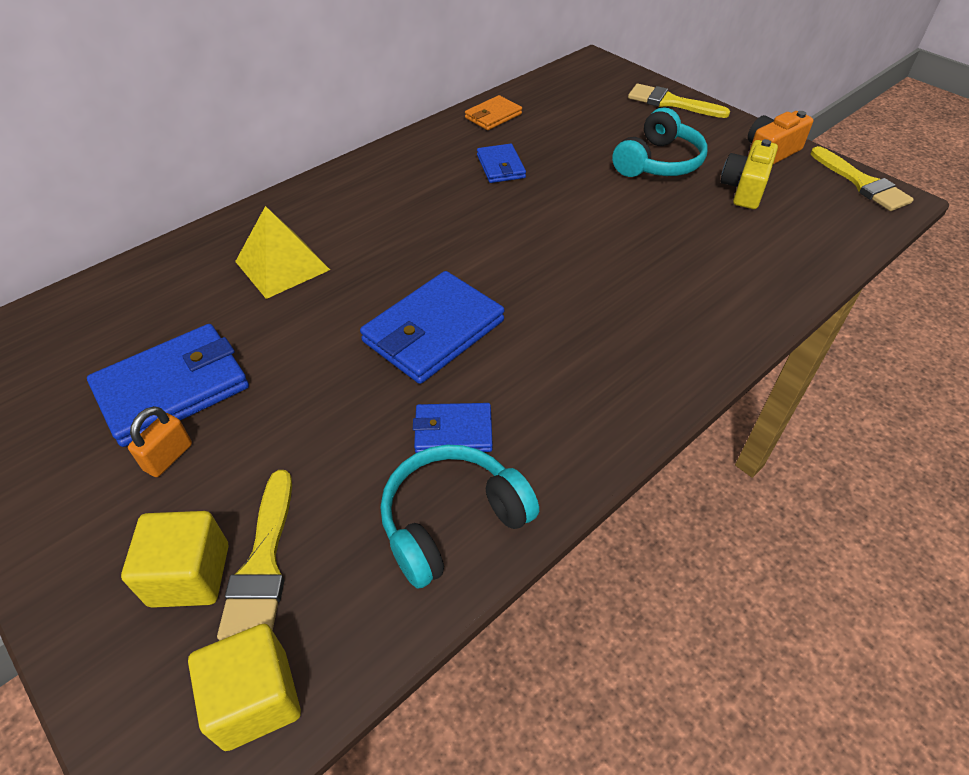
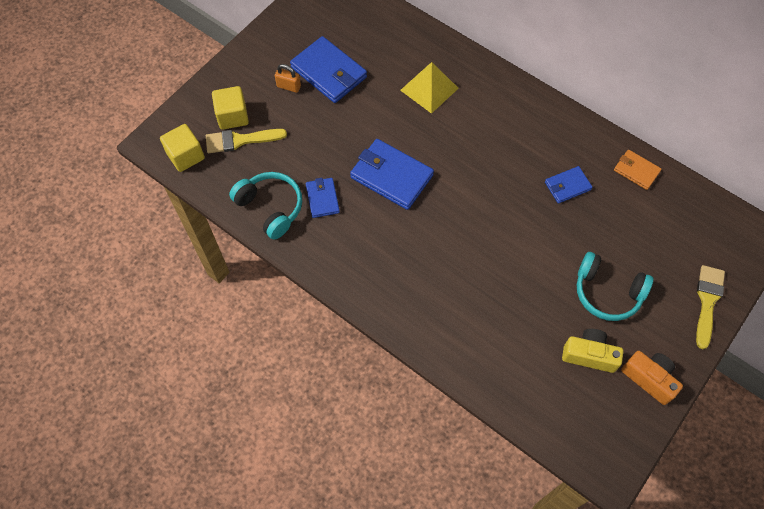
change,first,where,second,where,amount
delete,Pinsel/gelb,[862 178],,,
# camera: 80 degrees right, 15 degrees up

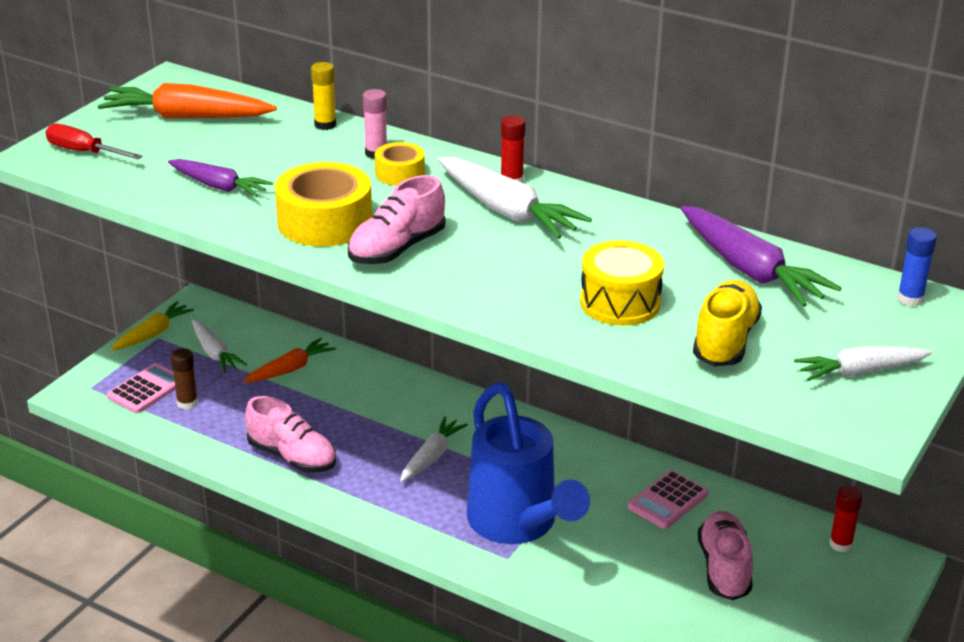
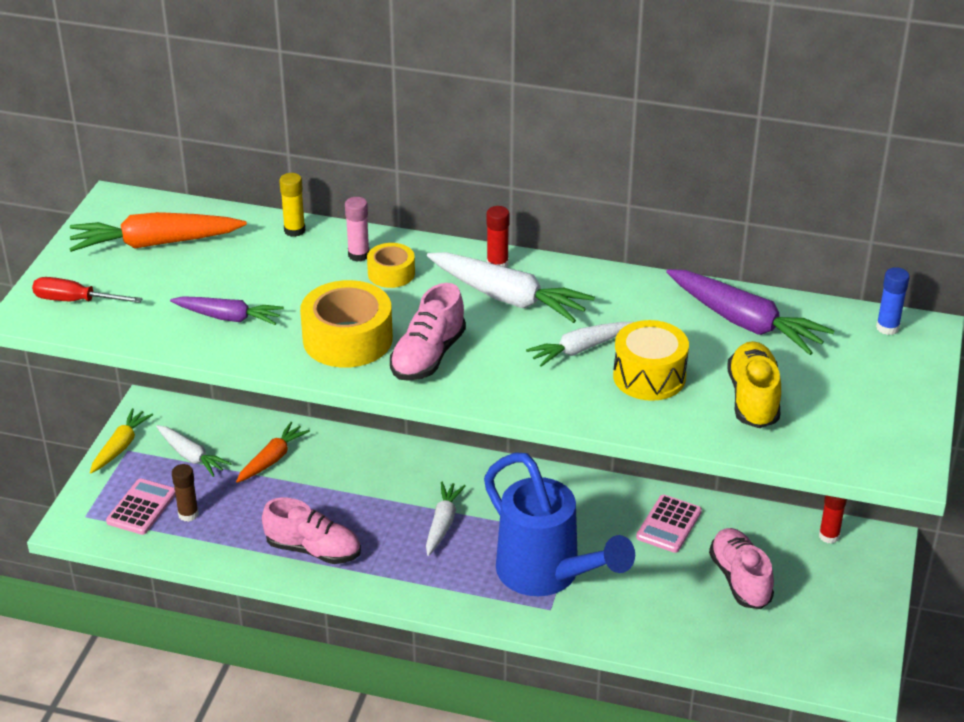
change,first,where,second,where,amount
move,Karotte/weiß,[863 363],,[579 344],
# camera: 15 degrees left, 5 degrees up

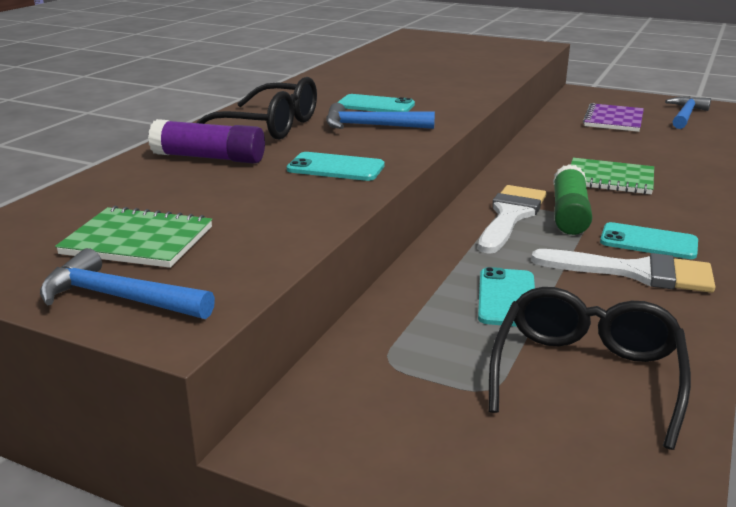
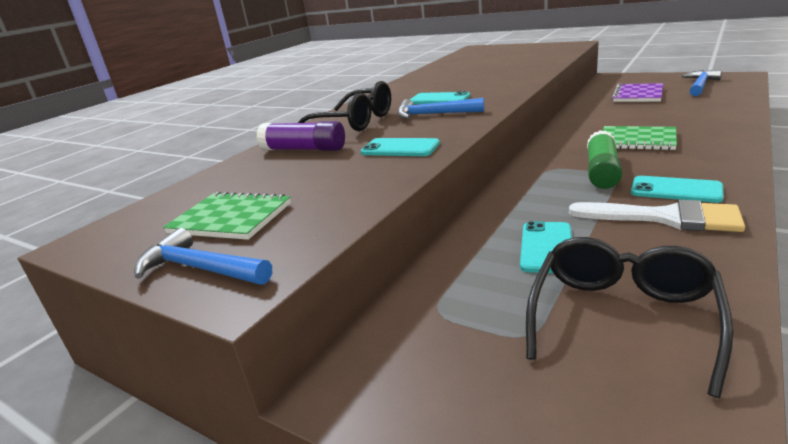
change,first,where,second,where,amount
delete,Pinsel/weiß,[512 219],,,
# camera: 10 degrees right, 0 degrees up

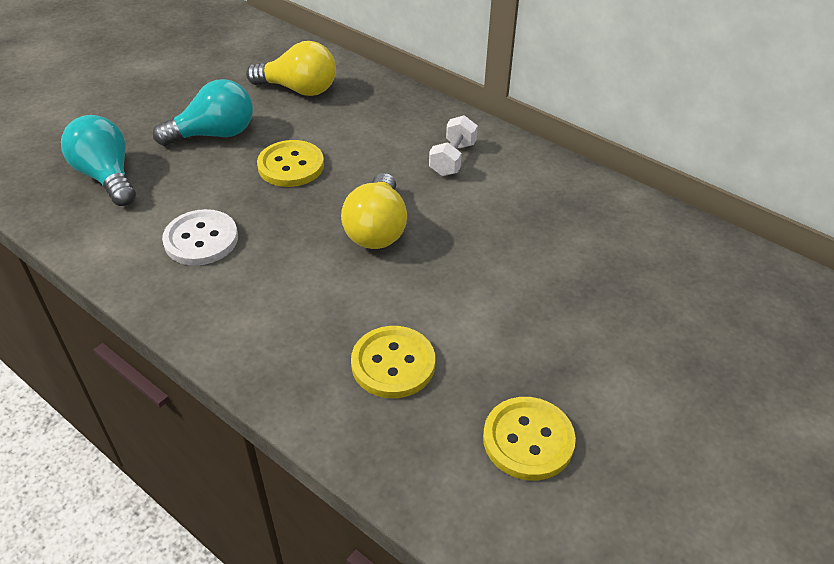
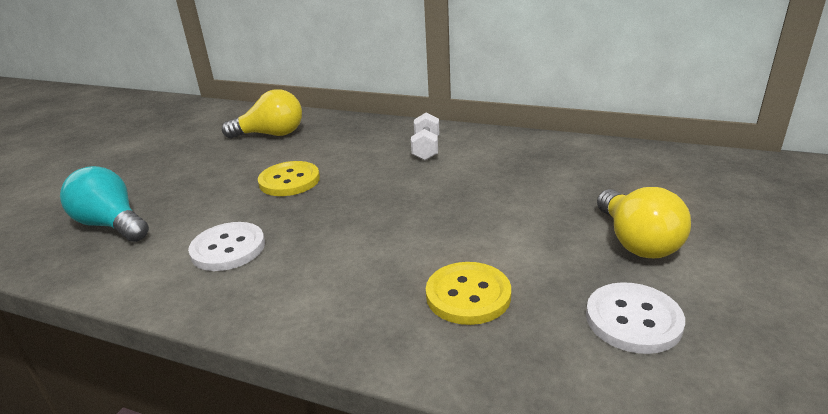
change,first,where,second,where,amount
recolor,Knopf/gelb,[529 439],Knopf/weiß,[635 318],
move,Glühbirne/gelb,[374 211],,[644 222],
delete,Glühbirne/türkis,[203 112],,,
# camera: 15 degrees left, 15 degrees down

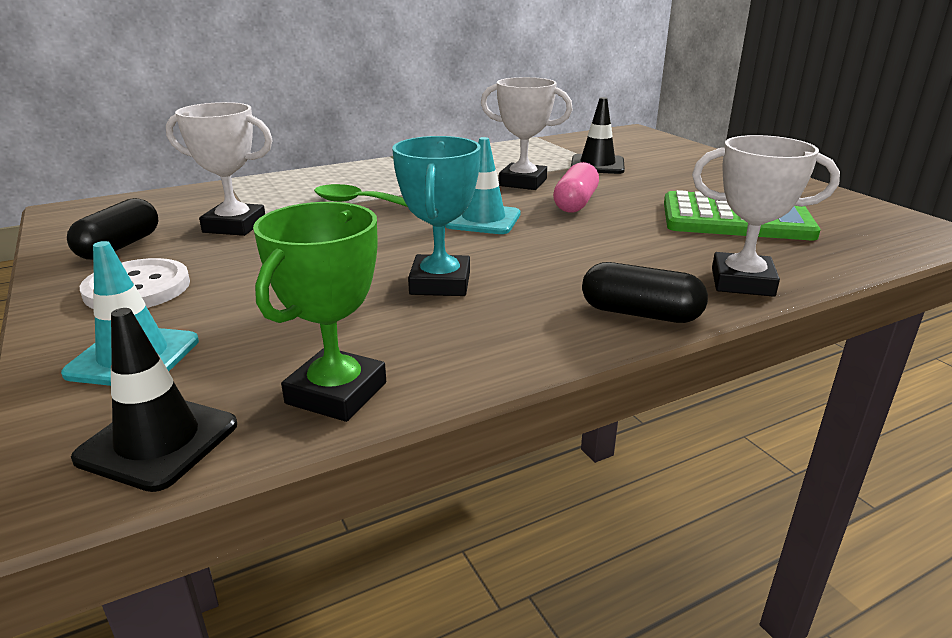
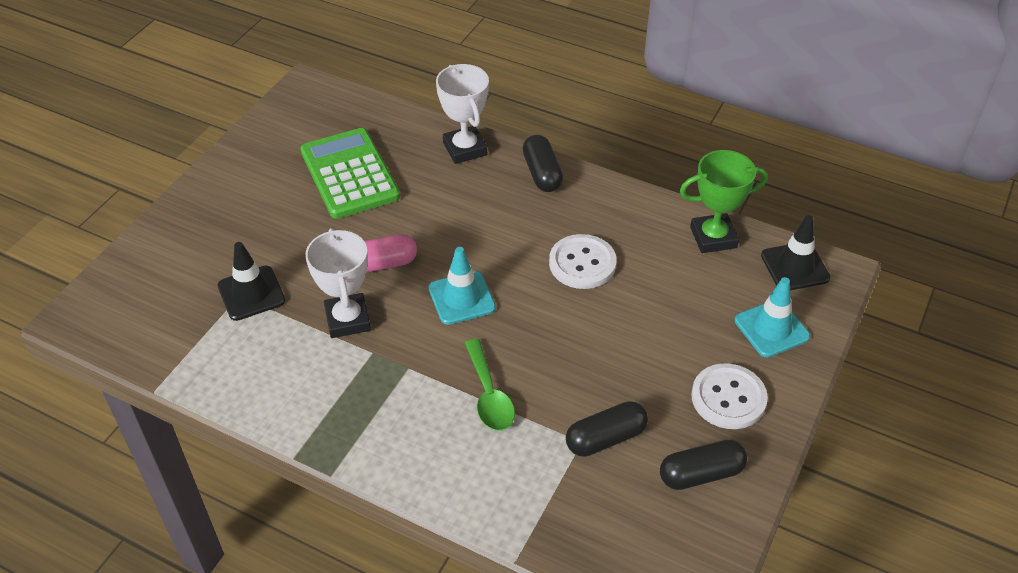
change,first,where,second,where,amount
replace,Pokal/türkis,[436 216],Knopf/weiß,[582 261],
replace,Pokal/weiß,[219 169],Kapsel/schwarz,[607 429],
# camera: 125 degrees left, 20 degrees up

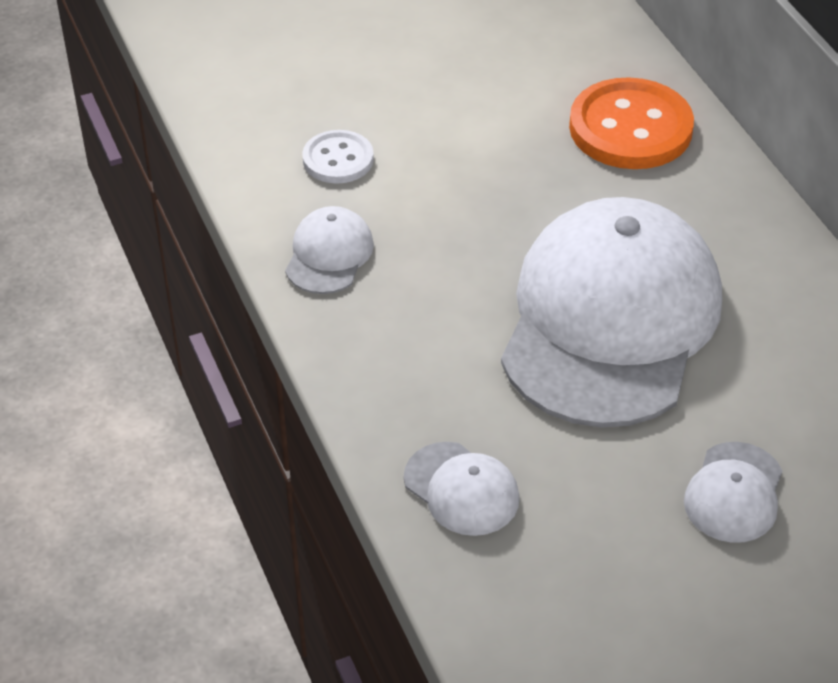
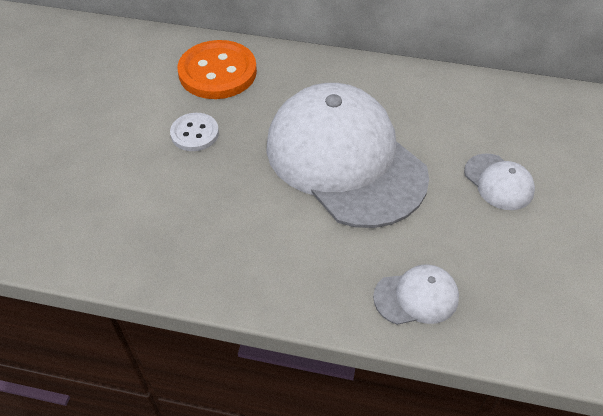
change,first,where,second,where,amount
move,Knopf/weiß,[338 157],,[194 132],
delete,Kappe/weiß,[329 250],,,
# camera: 55 degrees left, 5 degrees up

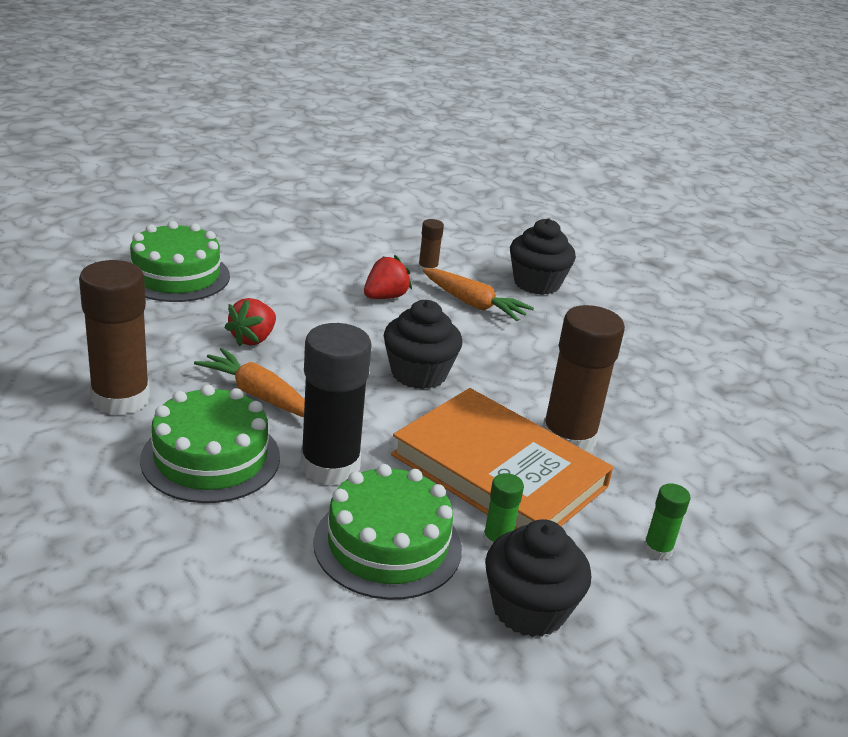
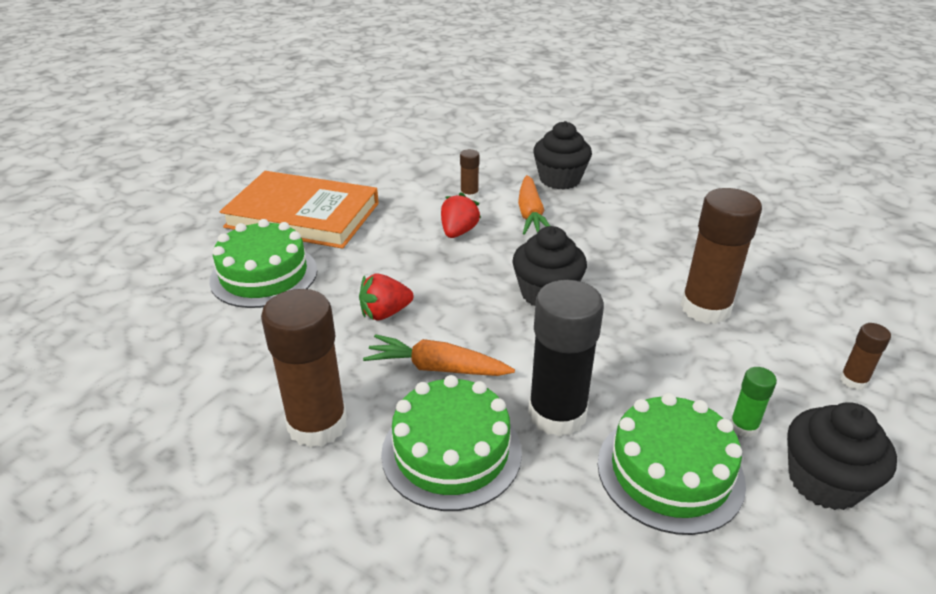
change,first,where,second,where,amount
move,Buch/orange,[502 459],,[299 210],
rotate,Erdbeere/rot,[250 322],,[386 297],60 degrees clockwise
rotate,Karotte/orange,[478 294],,[534 205],75 degrees clockwise
recolor,Klebestift/grün,[667 521],Klebestift/braun,[865 356],
# camera: 20 degrees left, 5 degrees up

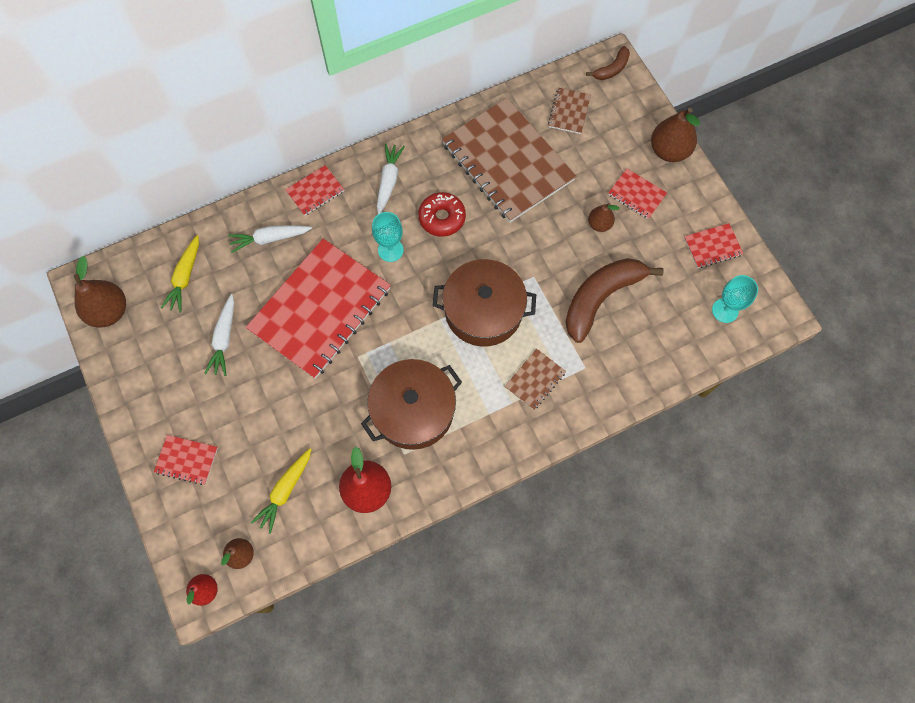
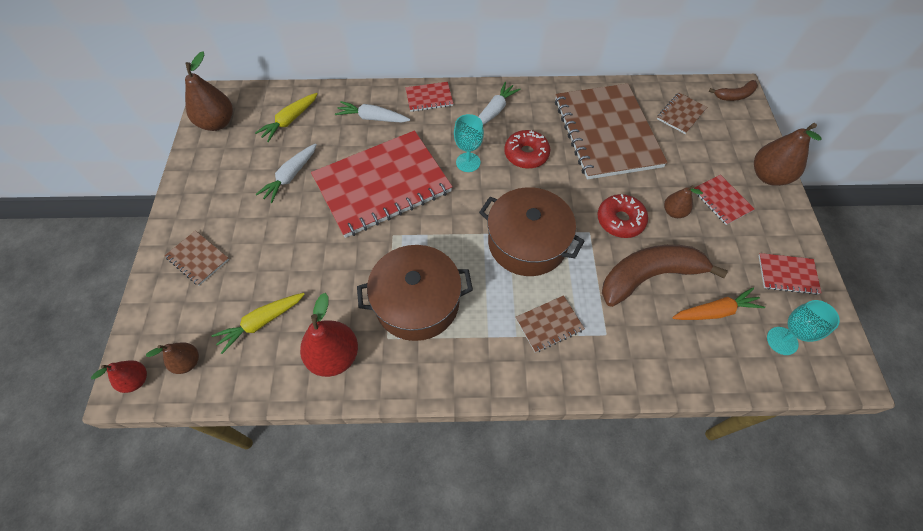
change,first,where,second,where,amount
recolor,Notizbuch/rot,[186 460],Notizbuch/braun,[196 258],
insert,,,Donut/rot,[622 216],
insert,,,Karotte/orange,[718 303],
# camera: 25 degrees right, 10 degrees down

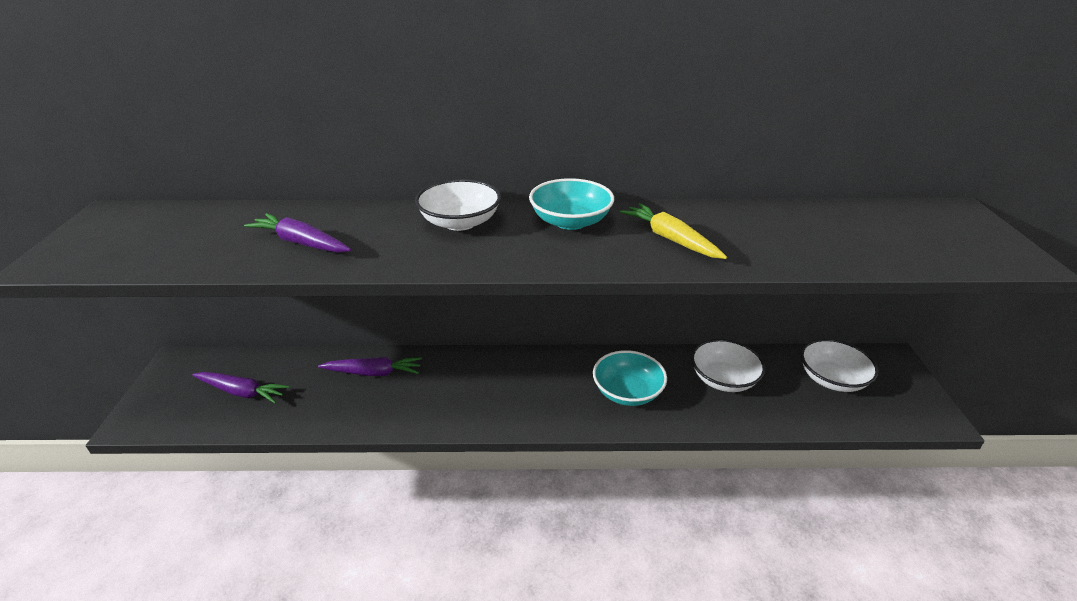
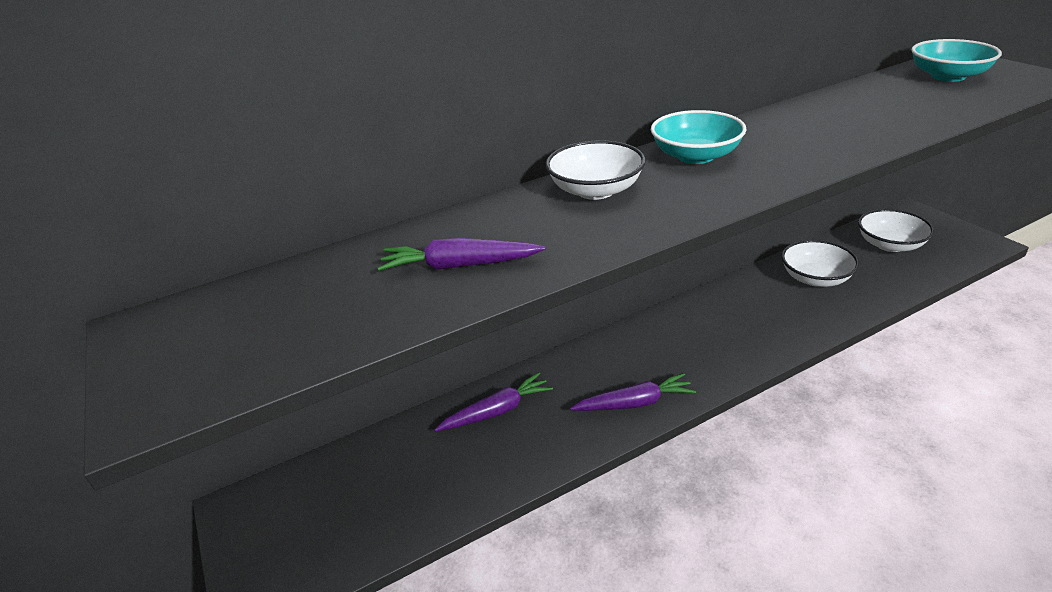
change,first,where,second,where,amount
move,Karotte/lila,[241 387],,[633 392],
move,Schüssel/türkis,[630 378],,[956 60],
delete,Karotte/gelb,[673 231],,,
# camera: 25 degrees left, 0 degrees up

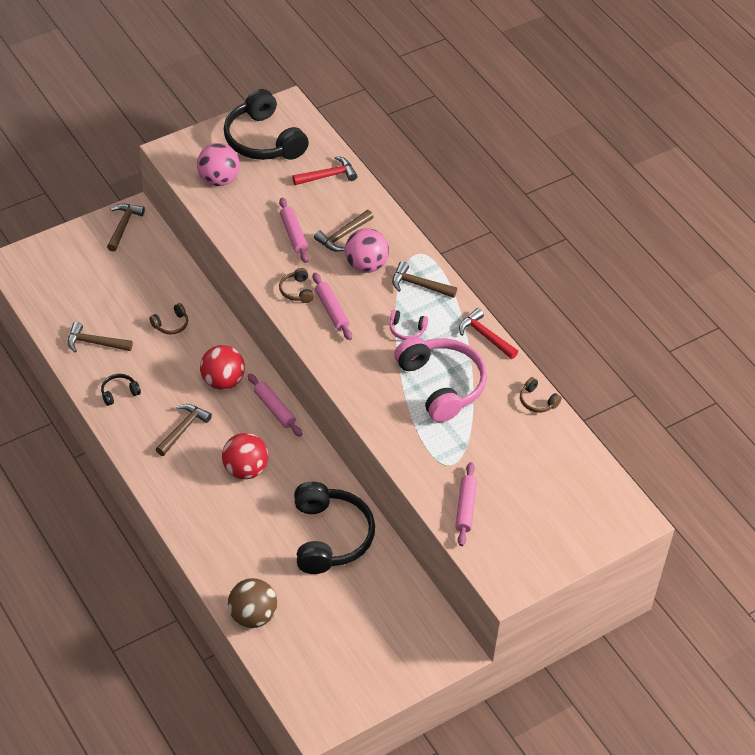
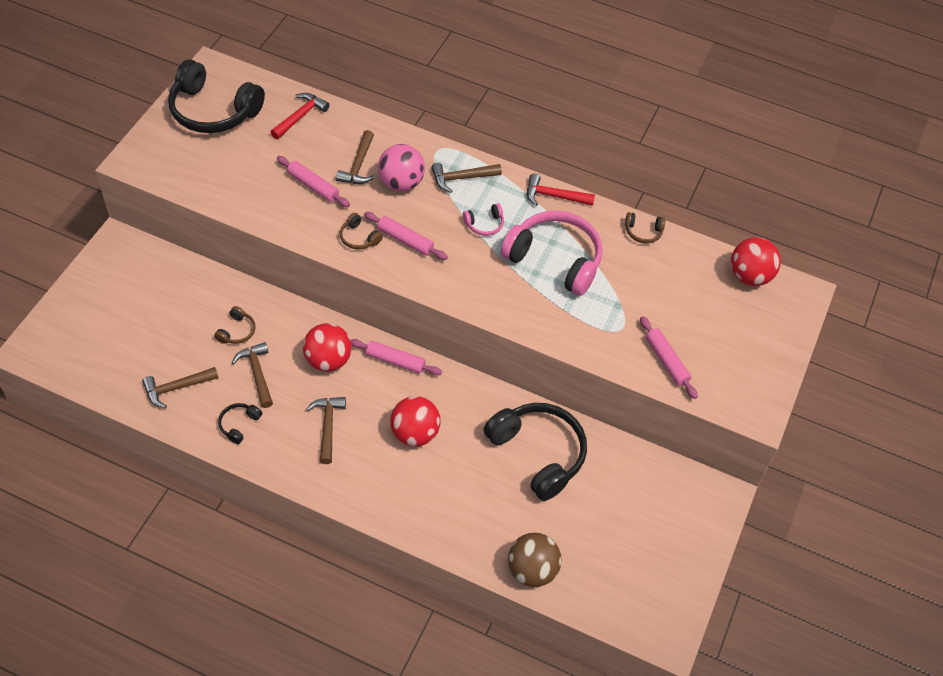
change,first,where,second,where,amount
move,Hammer/braun,[126 228],,[252 375],
insert,,,Ball/rot,[756 261],
delete,Ball/rosa,[218 164],,,
# camera: 35 degrees left, 5 degrees up

